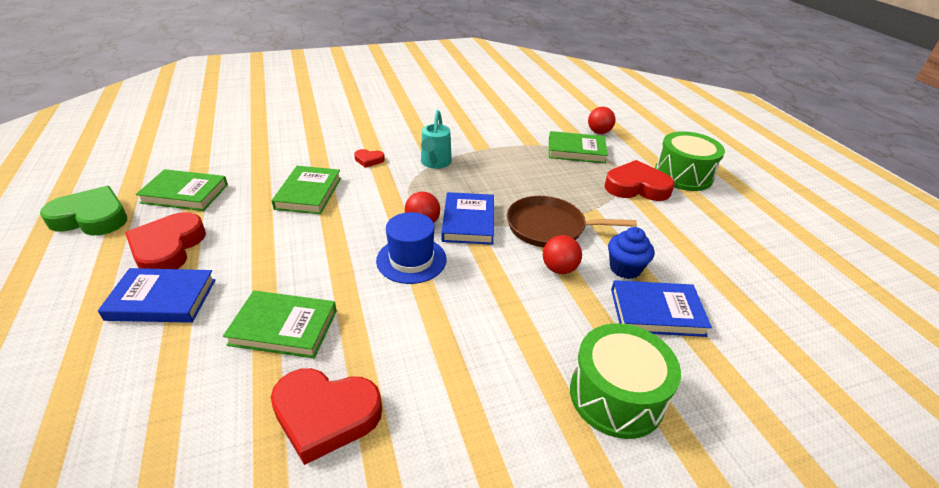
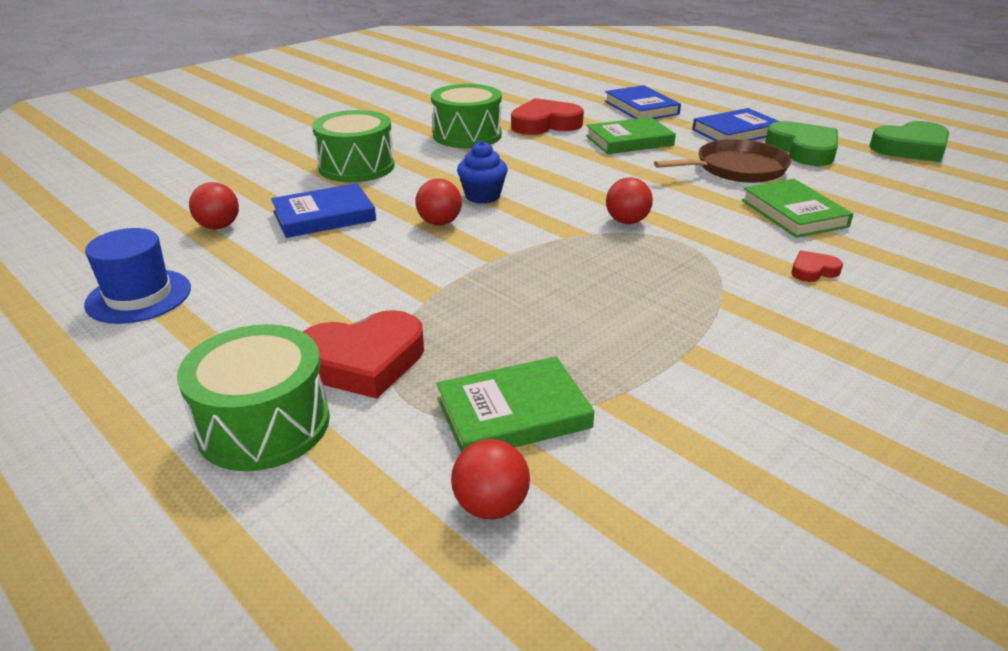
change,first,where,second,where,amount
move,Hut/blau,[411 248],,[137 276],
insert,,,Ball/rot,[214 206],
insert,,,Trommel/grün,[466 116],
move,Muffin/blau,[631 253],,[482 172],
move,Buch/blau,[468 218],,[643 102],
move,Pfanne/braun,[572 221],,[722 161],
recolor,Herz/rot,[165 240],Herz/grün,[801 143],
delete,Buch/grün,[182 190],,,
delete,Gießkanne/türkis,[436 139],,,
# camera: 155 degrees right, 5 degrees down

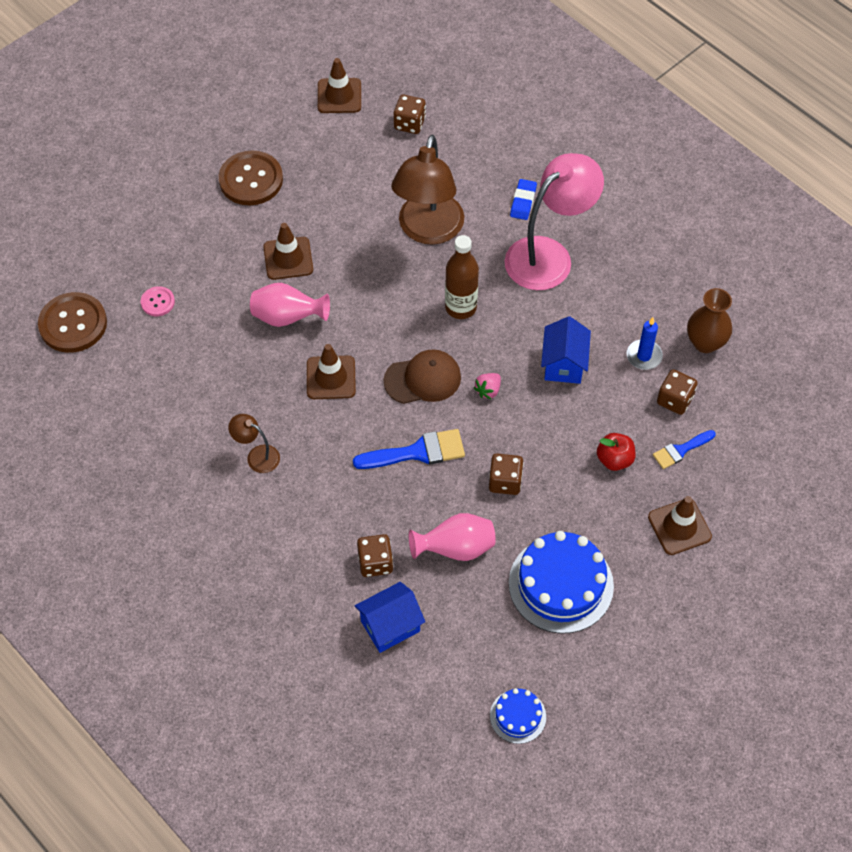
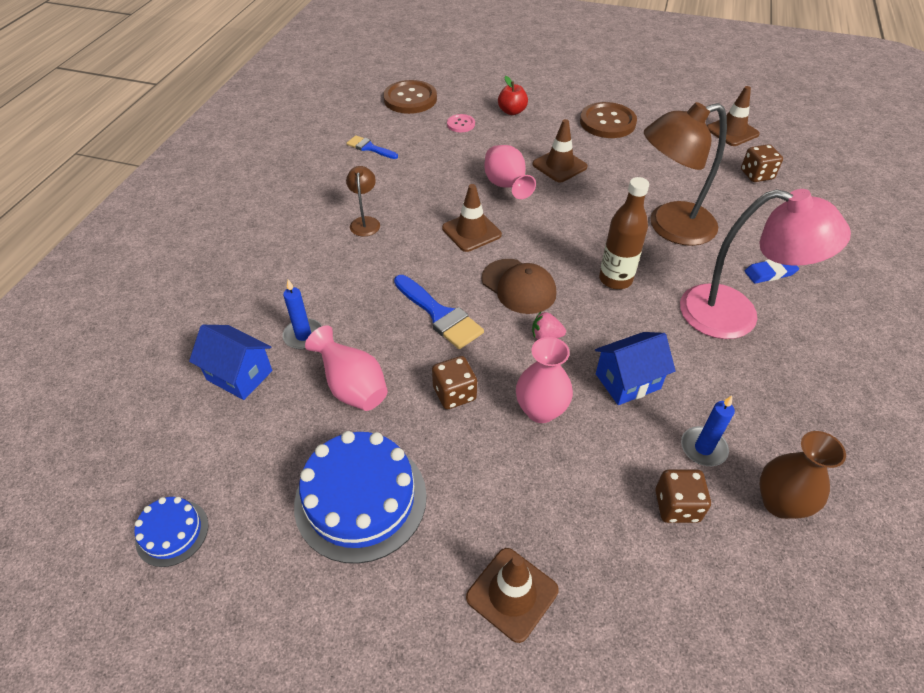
change,first,where,second,where,amount
replace,Spielwürfel/braun,[375 555],Kerze/blau,[302 314],
move,Pinsel/blau,[684 449],,[372 147],
move,Apfel/rot,[616 452],,[513 95],
insert,,,Vase/rosa,[544 380],
# camera: 60 degrees right, 10 degrees down

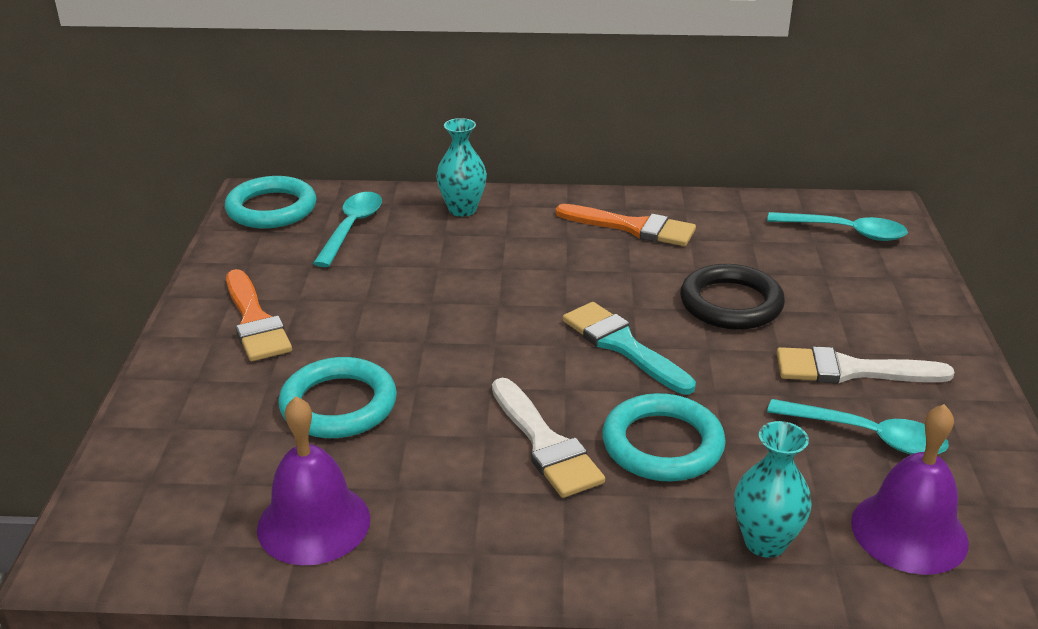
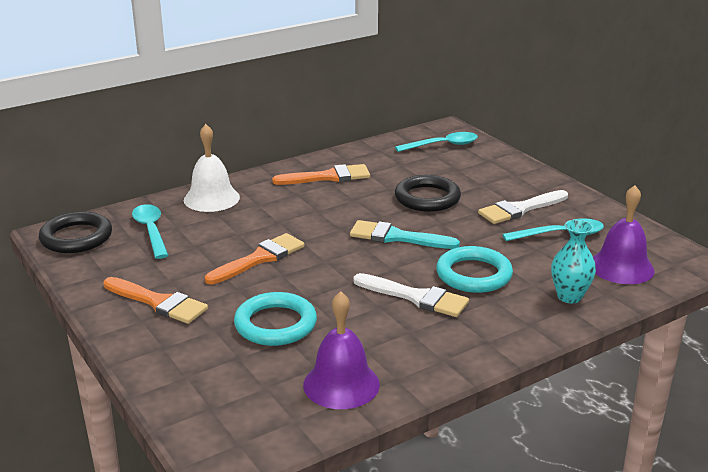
change,first,where,second,where,amount
recolor,Ring/türkis,[270 202],Ring/schwarz,[75 232],
replace,Vase/türkis,[461 167],Glocke/weiß,[212 168],
insert,,,Pinsel/orange,[255 259],
# camera: 35 degrees left, 5 degrees down

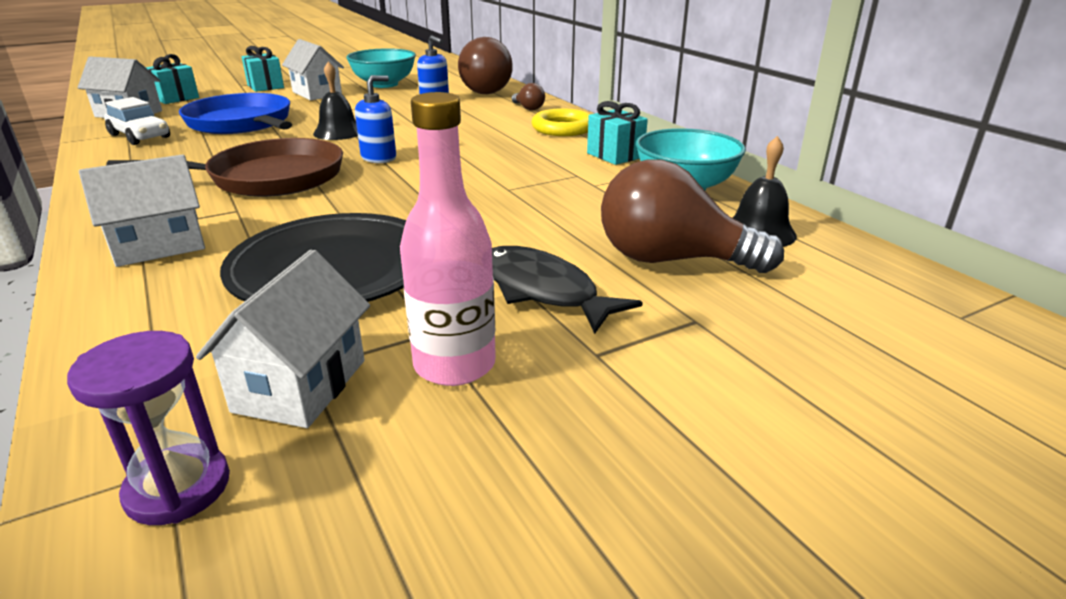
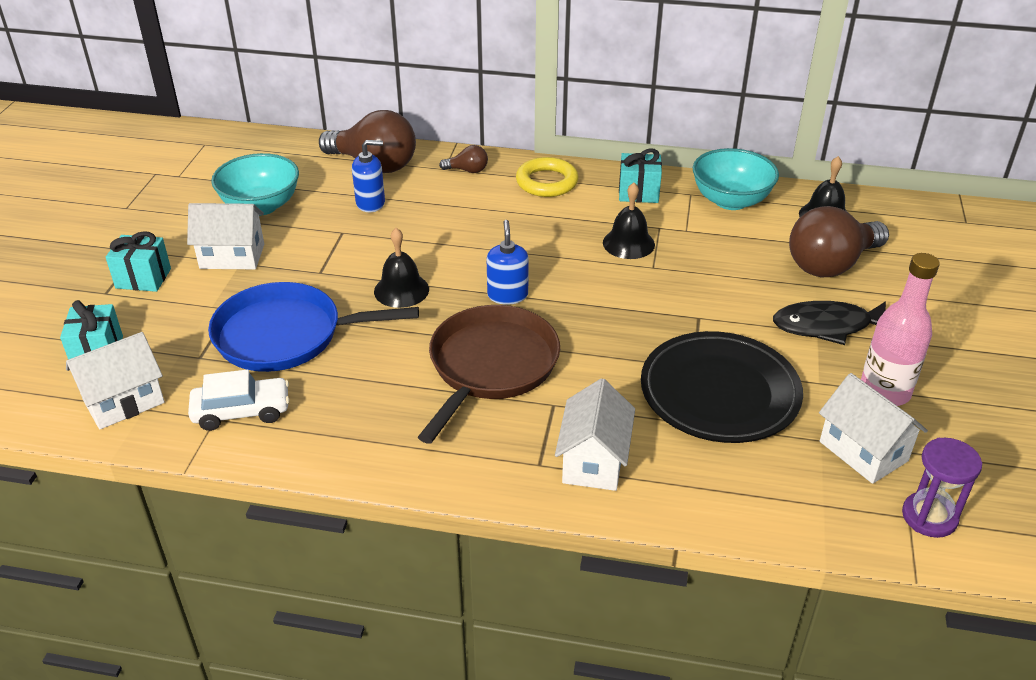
change,first,where,second,where,amount
insert,,,Glocke/schwarz,[629 221],
# camera: 50 degrees left, 10 degrees up

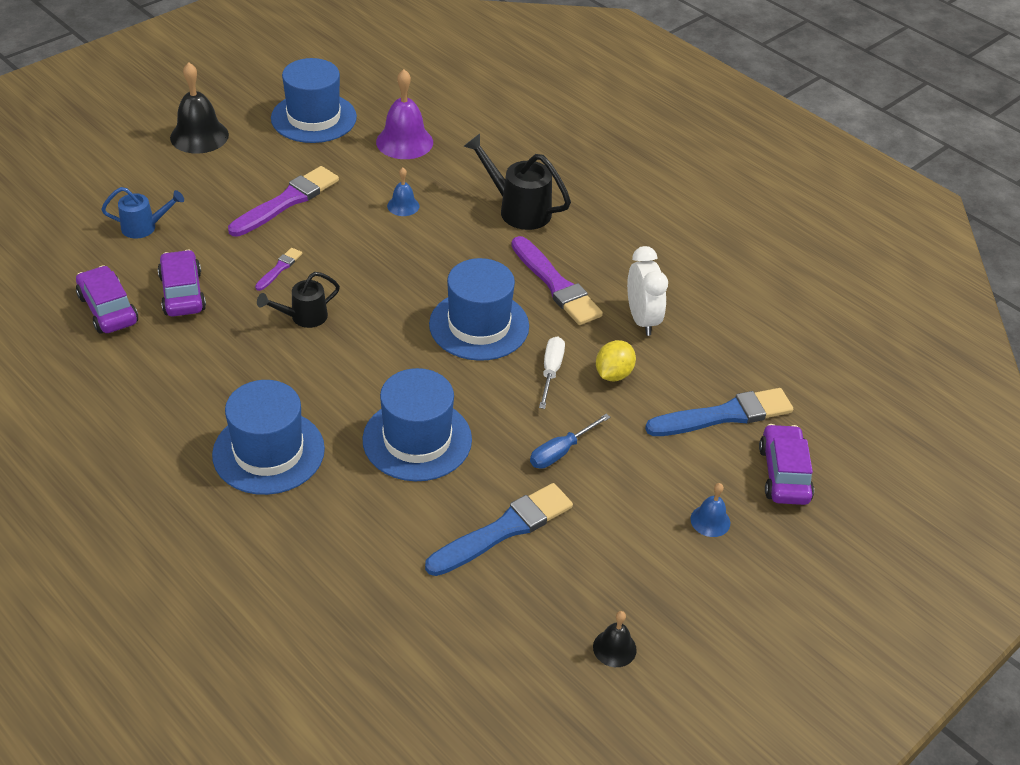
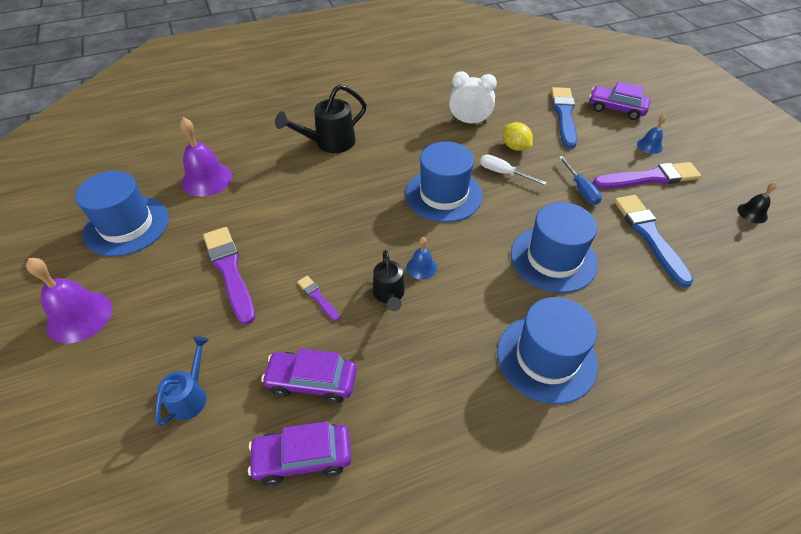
change,first,where,second,where,amount
recolor,Glocke/schwarz,[199 108],Glocke/lila,[69 301],
move,Glocke/blau,[403 192],,[421 258],
move,Pinsel/lila,[557 280],,[647 175],
# camera: 65 degrees left, 5 degrees up

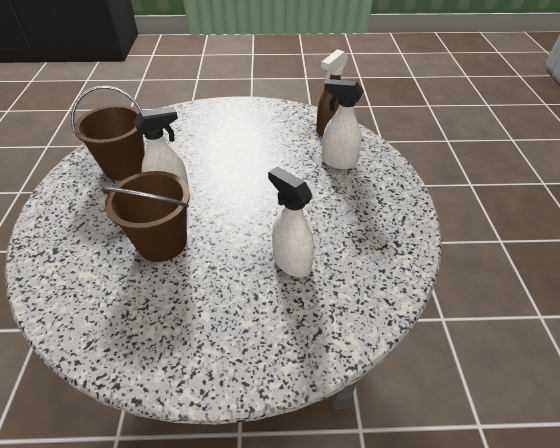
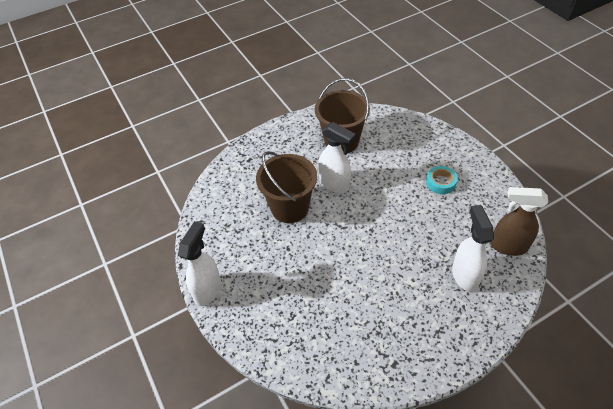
change,first,where,second,where,amount
move,Sprühflasche/weiß,[291 221],,[199 263],
insert,,,Klebeband/türkis,[442 180],
# camera: 65 degrees right, 5 degrees up

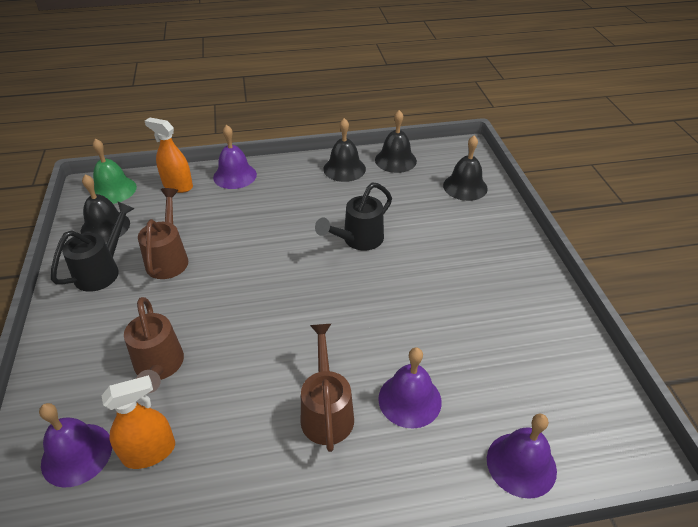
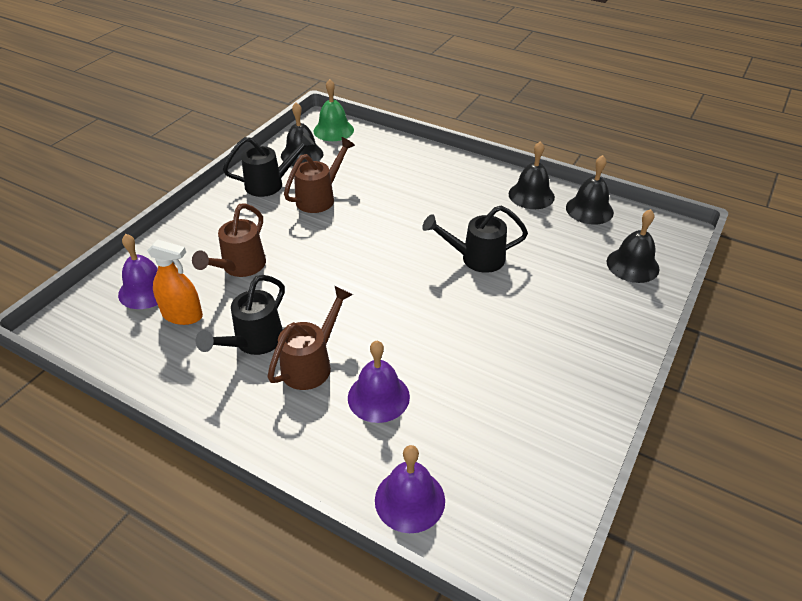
change,first,where,second,where,amount
insert,,,Gießkanne/schwarz,[240 315],
delete,Sprühflasche/orange,[169 155],,,
delete,Glocke/lila,[235 157],,,
# camera: 40 degrees right, 0 degrees up

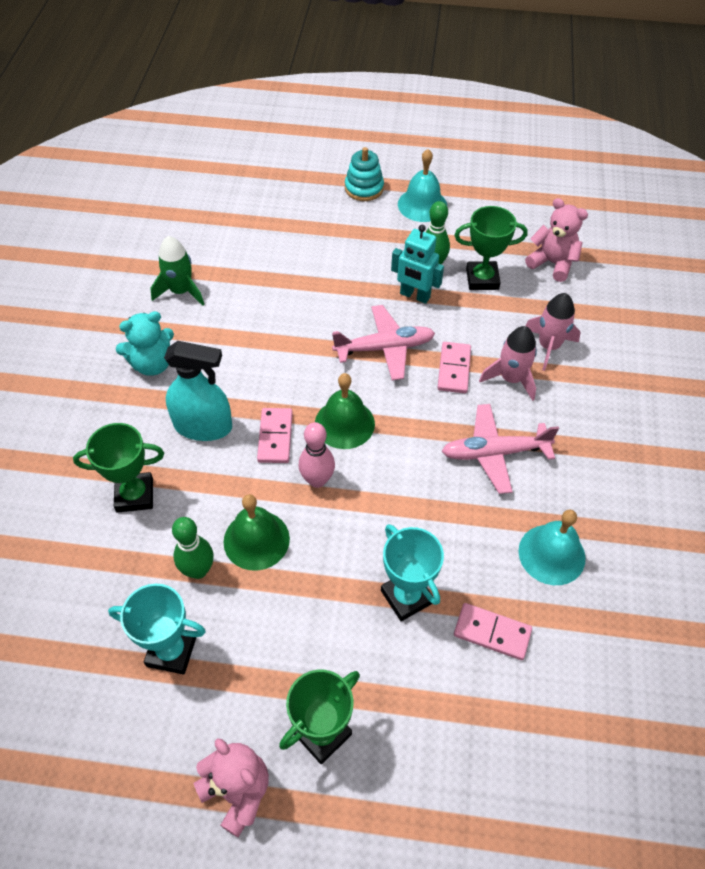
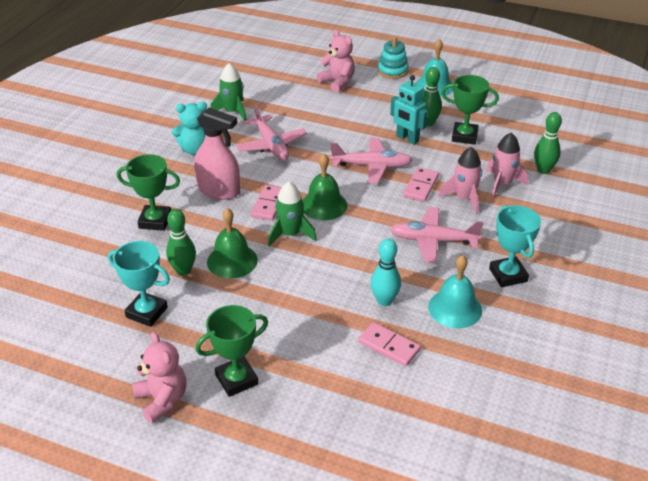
change,first,where,second,where,amount
recolor,Sprühflasche/türkis,[198 391],Sprühflasche/rosa,[217 154],
insert,,,Flugzeug/rosa,[271 132],
replace,Bowlingkegel/rosa,[316 455],Rakete/grün,[292 214],
move,Teddybär/rosa,[556 240],,[336 61],
insert,,,Bowlingkegel/türkis,[386 272],
move,Pokal/türkis,[412 572],,[515 246],
insert,,,Bowlingkegel/grün,[548 143],
# camera: 15 degrees right, 15 degrees down

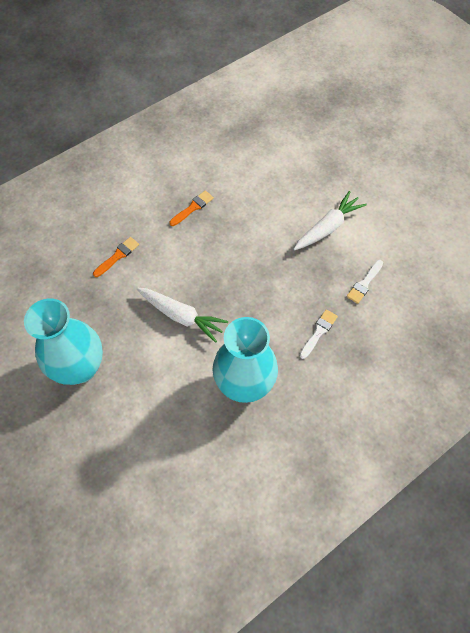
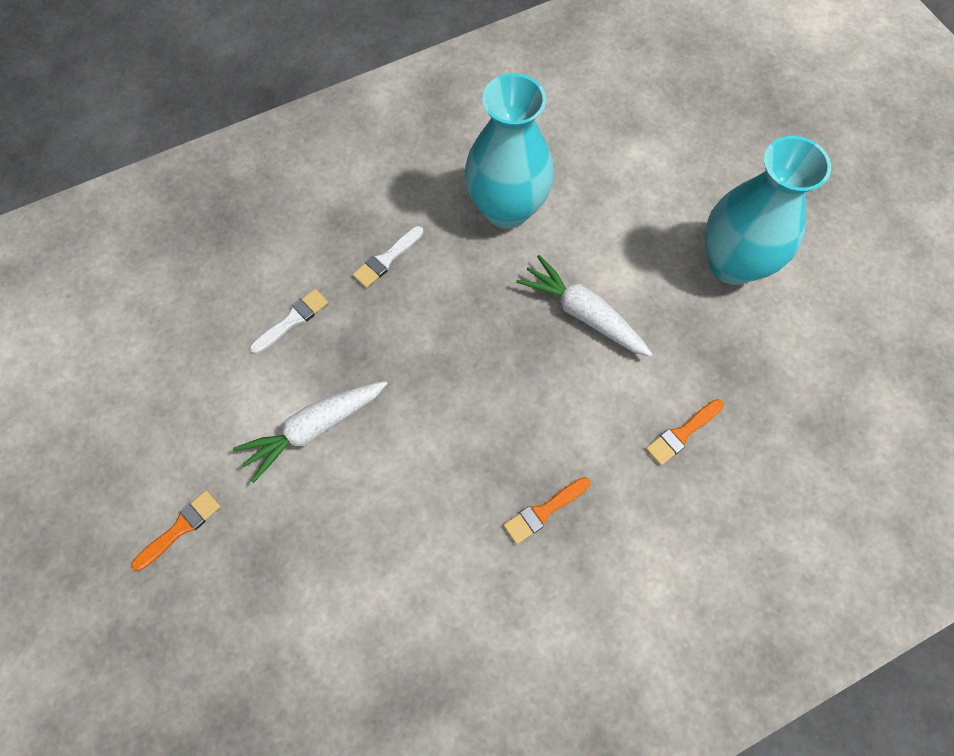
change,first,where,second,where,amount
insert,,,Pinsel/orange,[176 530],
# camera: 170 degrees left, 5 degrees up

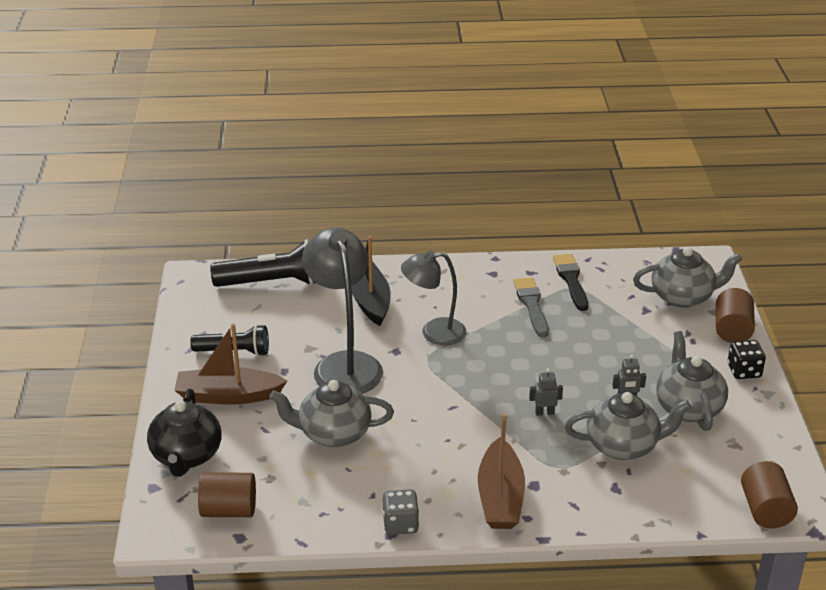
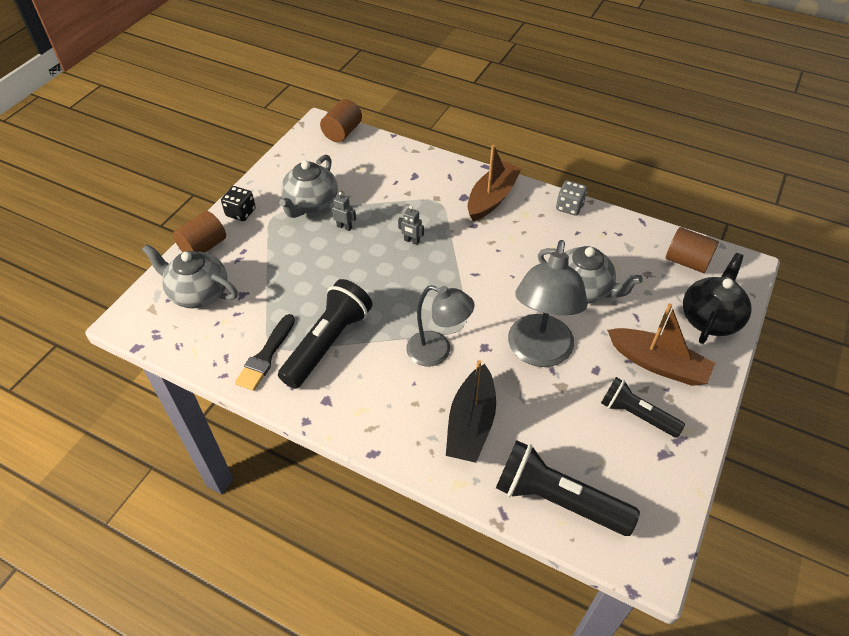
change,first,where,second,where,amount
replace,Pinsel/grau,[531 307],Taschenlampe/schwarz,[325 334],
delete,Teekanne/grau,[628 426],,,
# camera: 150 degrees left, 15 degrees up

